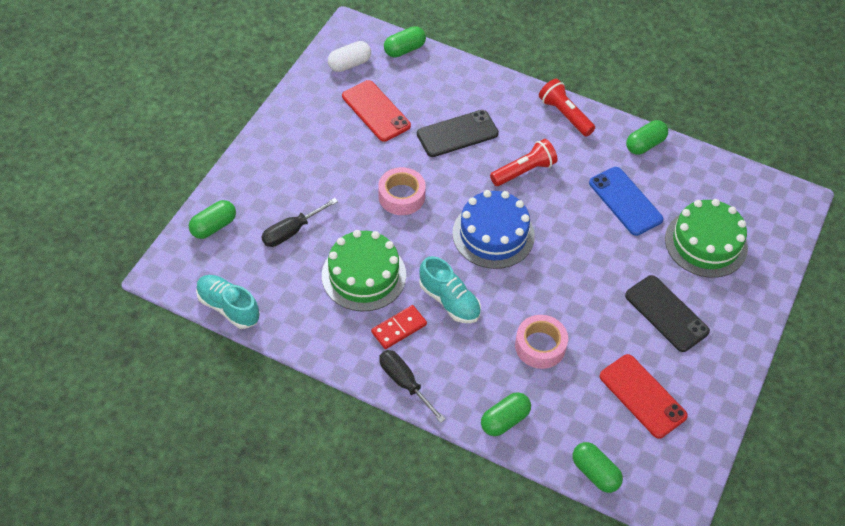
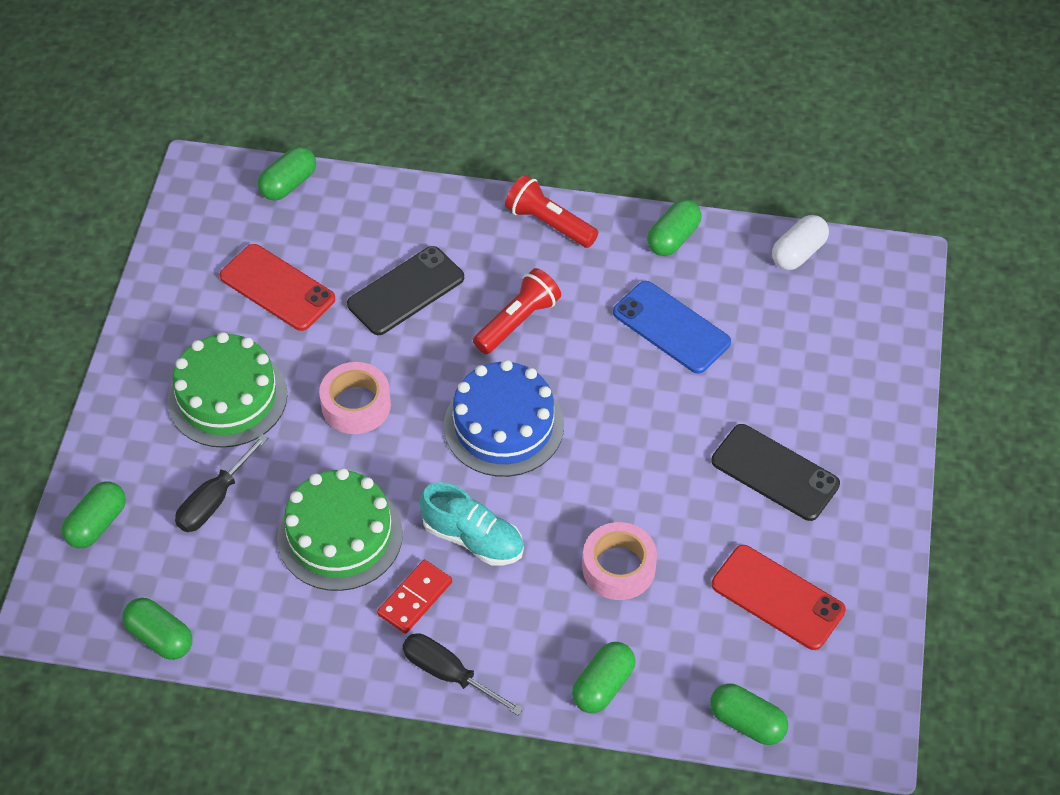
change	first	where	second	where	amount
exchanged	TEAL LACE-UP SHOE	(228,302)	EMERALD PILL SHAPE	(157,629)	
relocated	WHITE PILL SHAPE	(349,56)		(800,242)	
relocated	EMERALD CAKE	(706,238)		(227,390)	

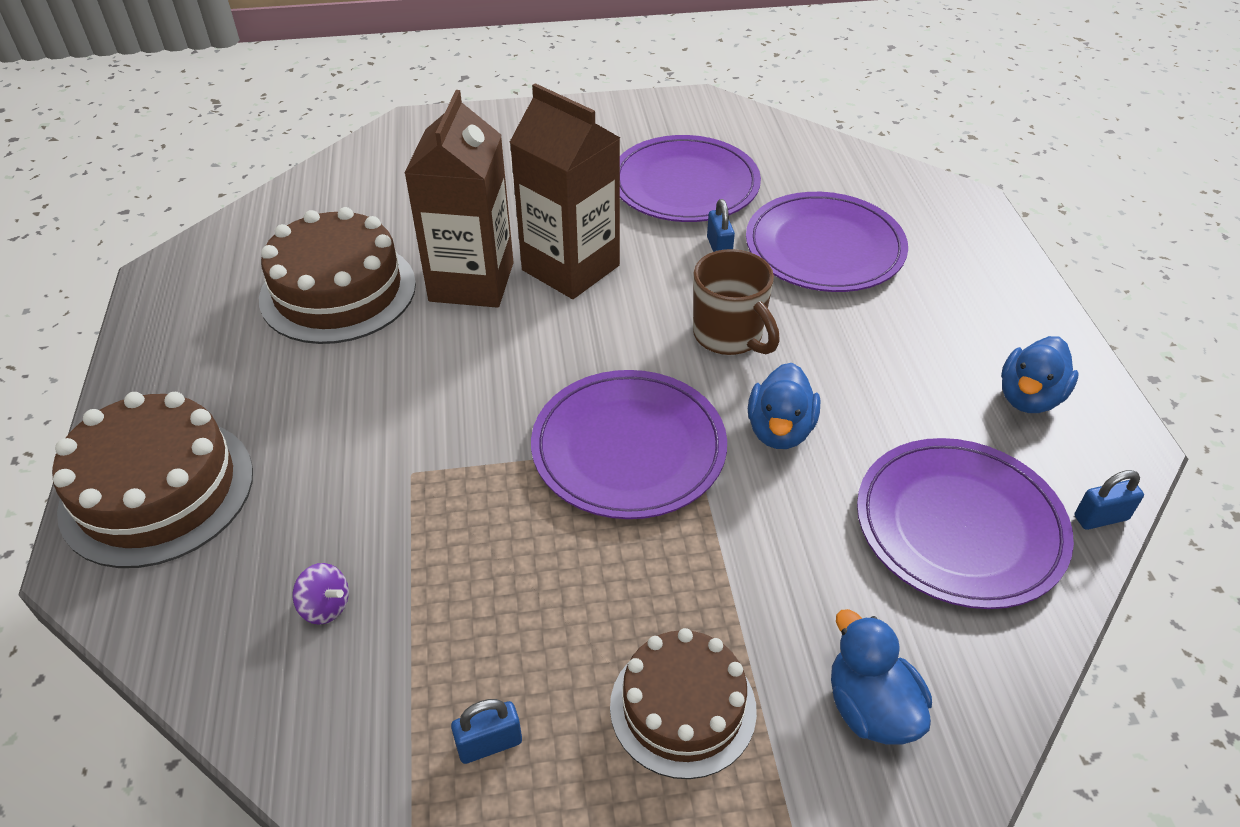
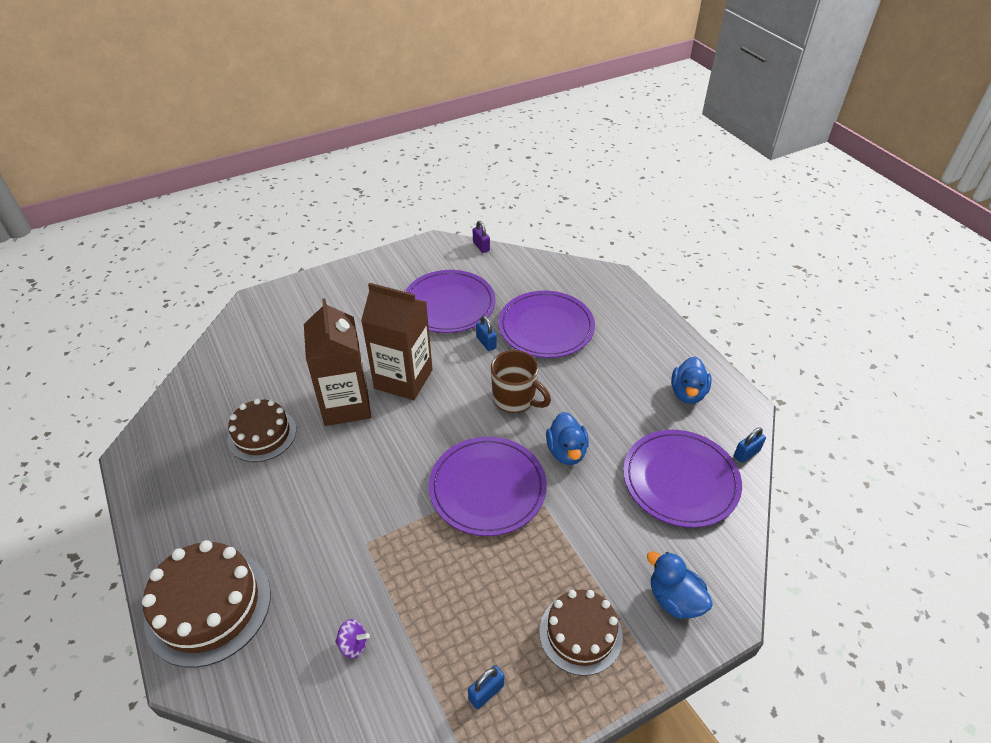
change	first	where	second	where	amount
size	RUSSET CAKE	(337,275)		(261,430)	x0.66
appeared			PURPLE LOCK	(481,237)	

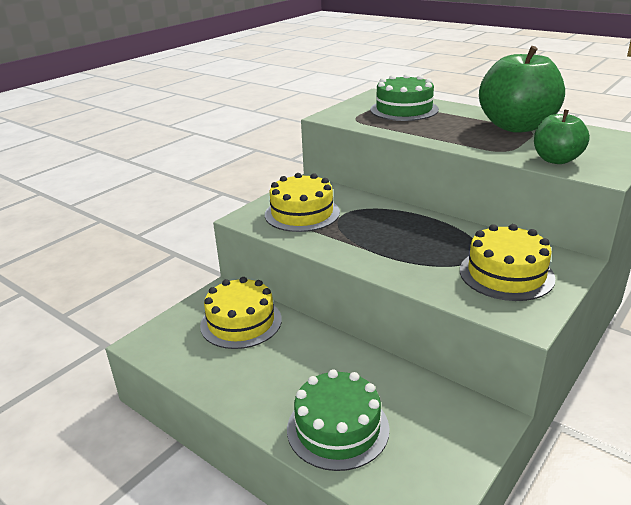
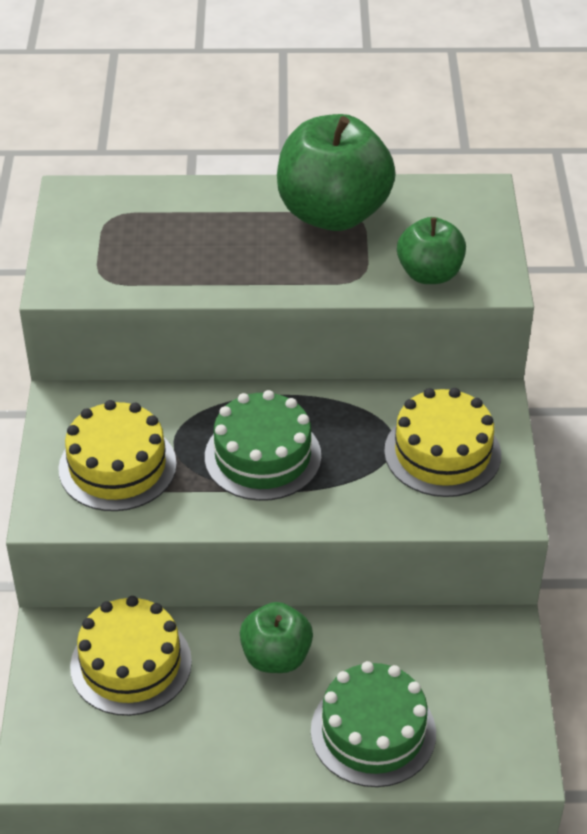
change	first	where	second	where	amount
relocated	EMERALD CAKE	(404,97)		(263,445)	
appeared			EMERALD TOY APPLE	(276,637)	

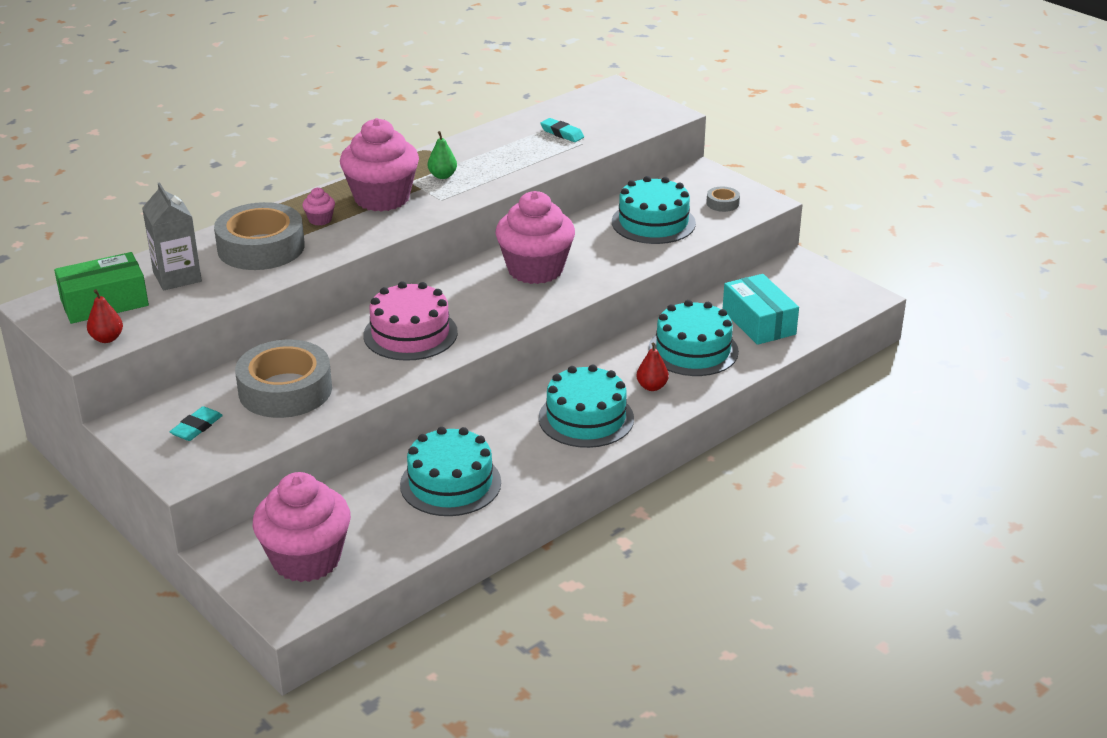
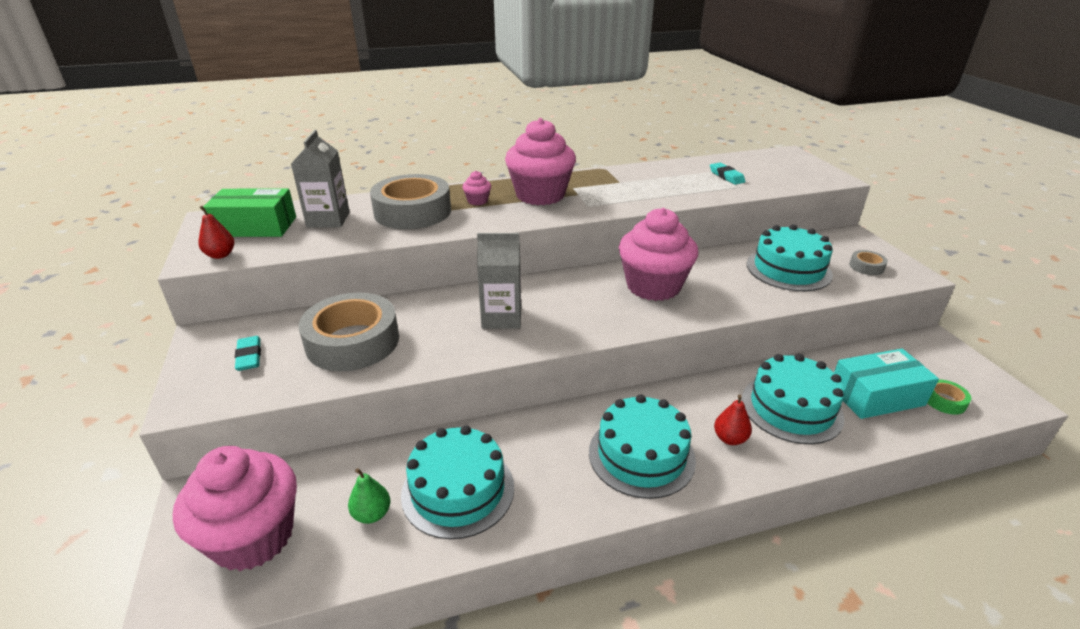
change	first	where	second	where	amount
spun	TEAL GUM ERASER	(196,423)		(248,353)	75 degrees counterclockwise
exchanged	ROSE-PINK CAKE	(410,321)	ASH-GREY JUICE CARTON	(499,281)	
relocated	EMERALD TOY PEAR	(442,155)		(369,496)	
spun	TEAL PARCEL	(761,309)		(886,384)	75 degrees clockwise
appeared			EMERALD STICKY TAPE	(949,397)	

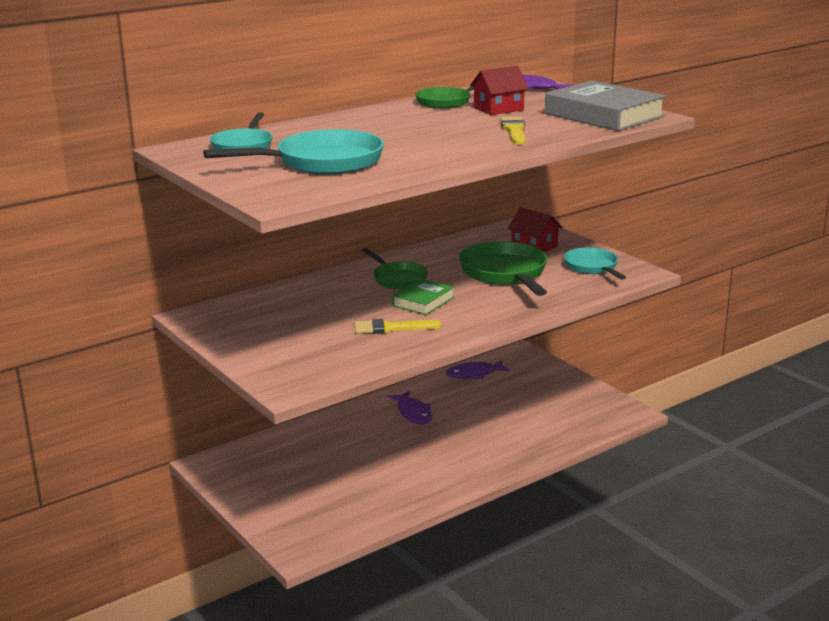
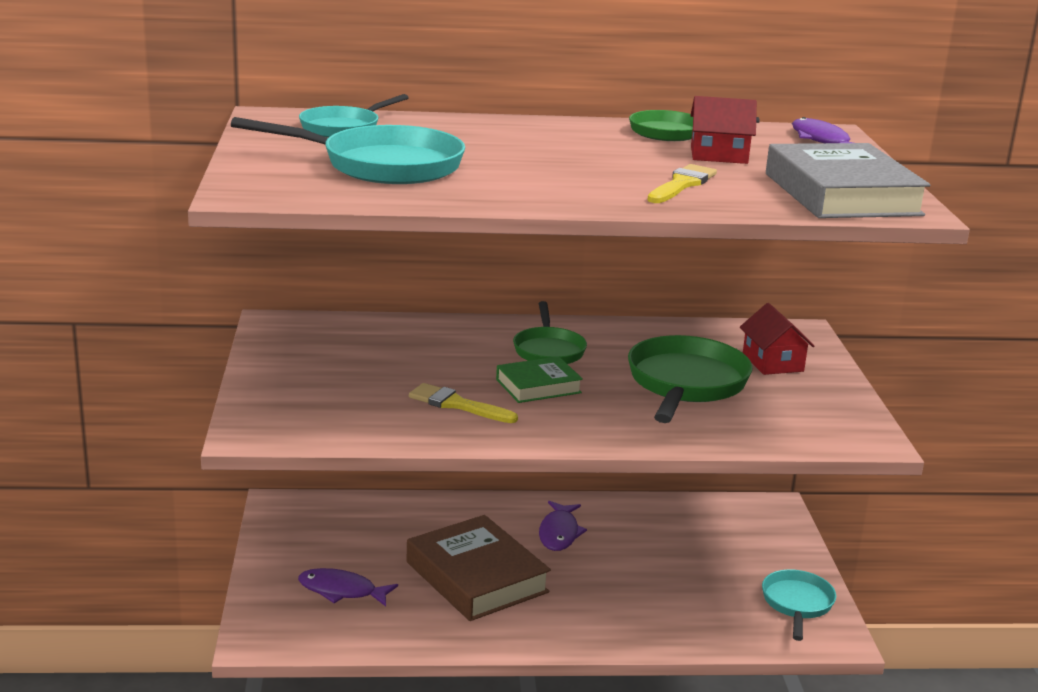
change	first	where	second	where	amount
relocated	PURPLE FISH FIGURE	(478,369)		(348,587)	
relocated	TEAL SKILLET	(595,264)		(799,605)	
appeared			RUSSET BOOK	(479,568)	

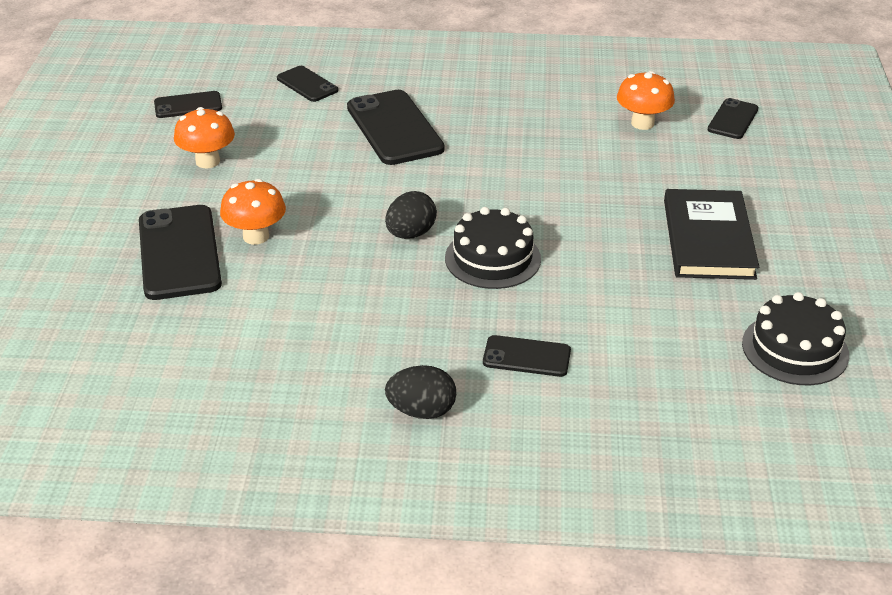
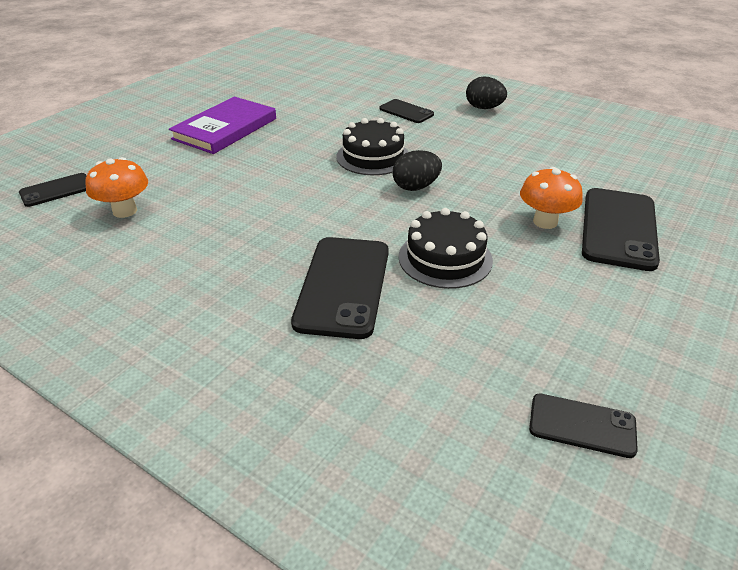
change	first	where	second	where	amount
missing	ORANGE FUNGUS	(204,137)			
missing	BLACK MOBILE PHONE	(307,84)			
colour	BLACK BOOK	(711,234)	PURPLE BOOK	(222,125)	
relocated	BLACK CAKE	(795,338)		(445,248)	

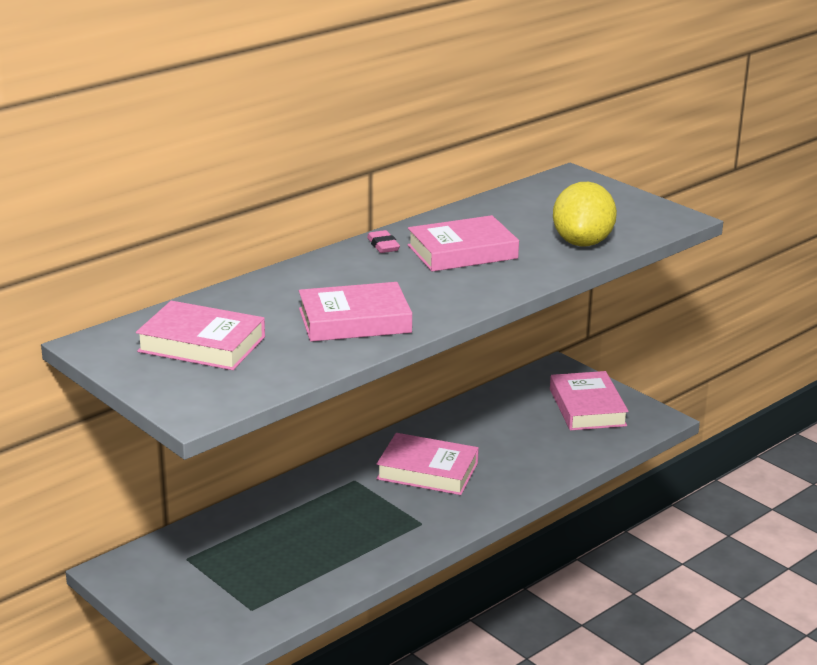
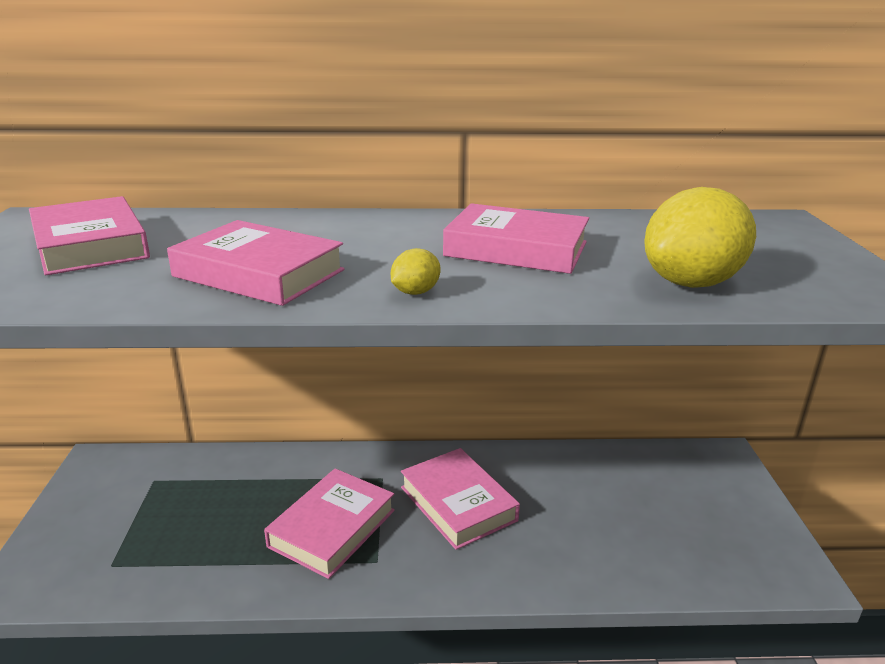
change	first	where	second	where	amount
missing	ROSE-PINK GUM ERASER	(383,241)			
relocated	ROSE-PINK BOOK	(589,400)		(329,523)	
appeared			GOLDEN LEMON	(415,271)	

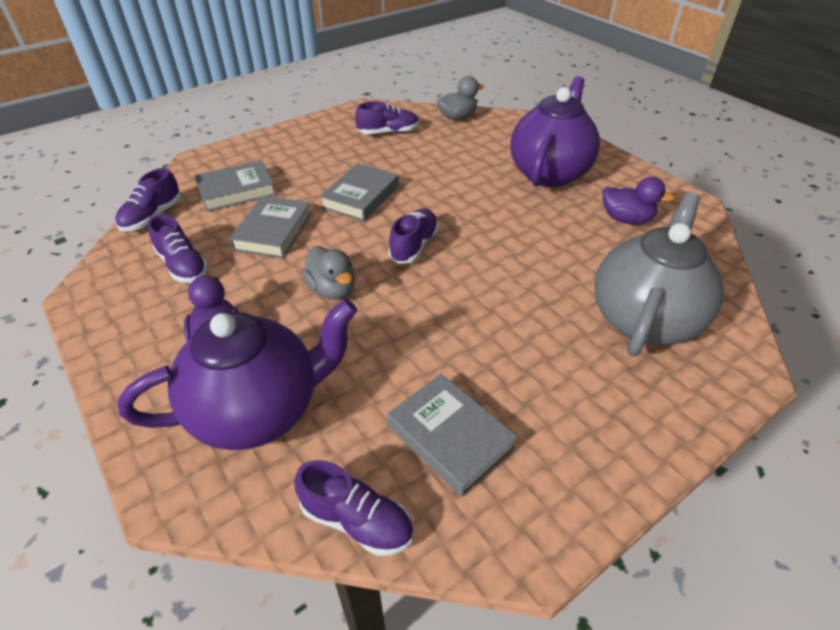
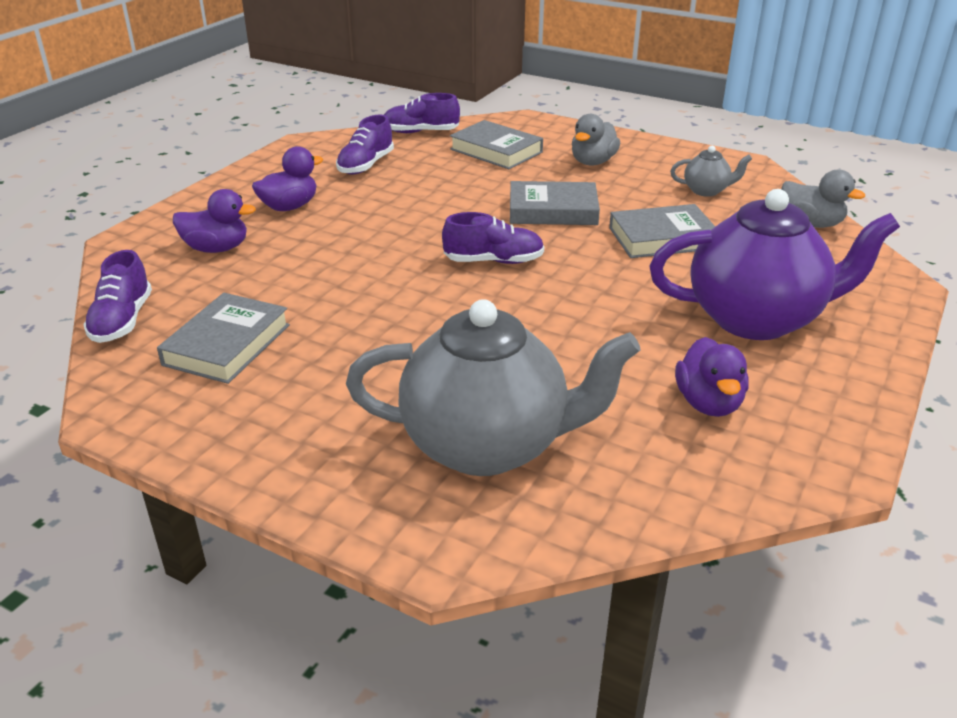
change	first	where	second	where	amount
exchanged	PURPLE CHINA TEAPOT	(237,374)	PURPLE DUCK	(214,221)	
relocated	ASH-GREY BOOK	(270,227)		(662,231)	
relocated	ASH-GREY DUCK	(328,273)		(596,139)	
exchanged	PURPLE LACE-UP SHOE	(387,117)	ASH-GREY CHINA TEAPOT	(711,171)	

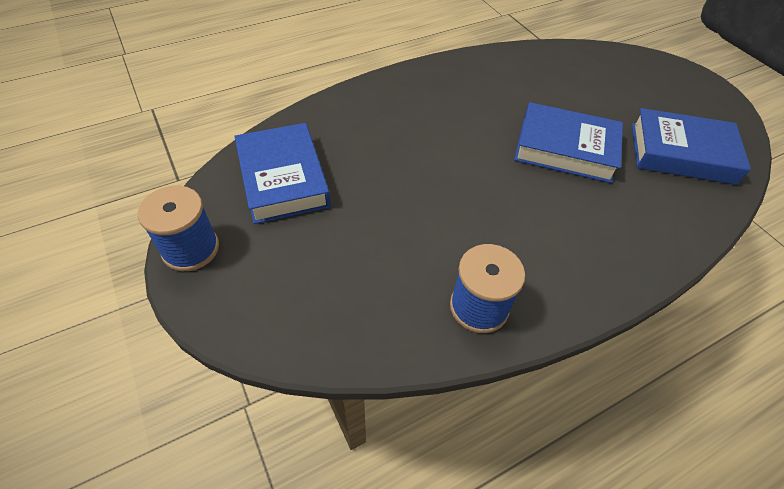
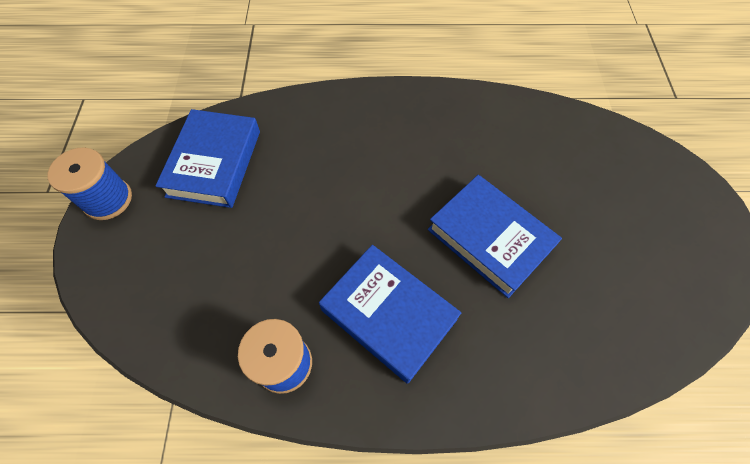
change	first	where	second	where	amount
relocated	BLUE BOOK	(691,146)		(390,314)	

